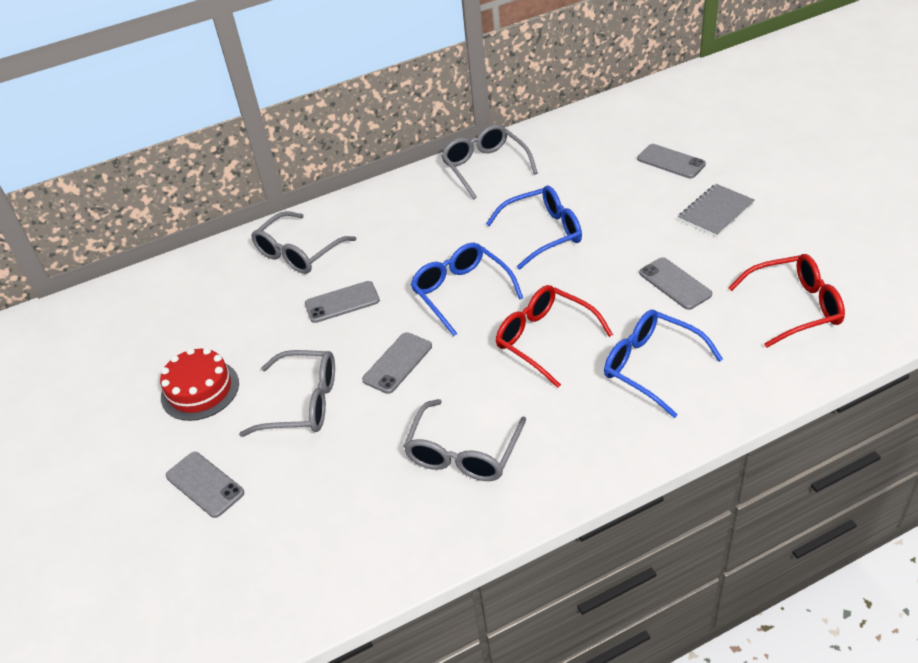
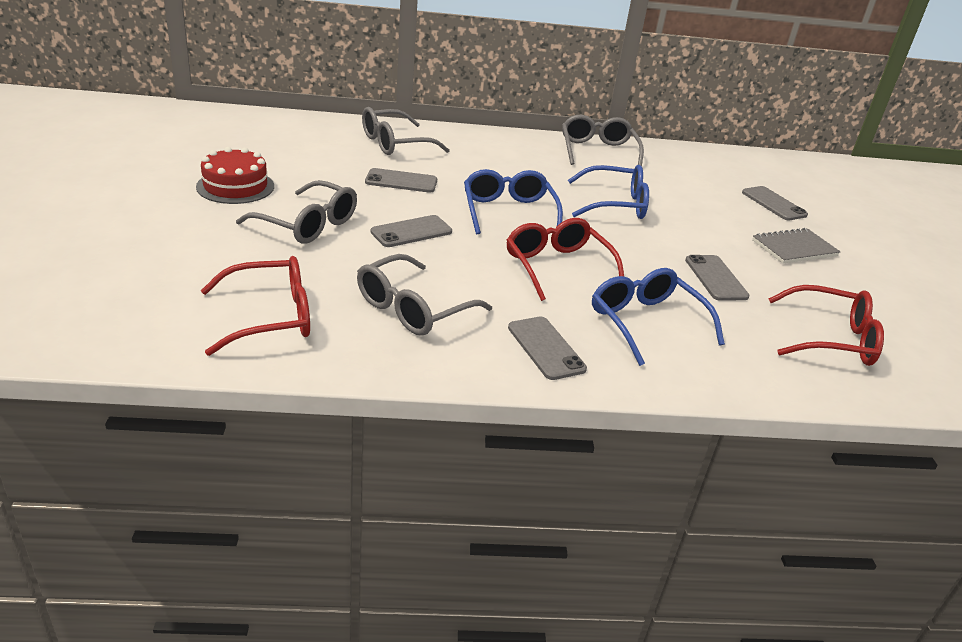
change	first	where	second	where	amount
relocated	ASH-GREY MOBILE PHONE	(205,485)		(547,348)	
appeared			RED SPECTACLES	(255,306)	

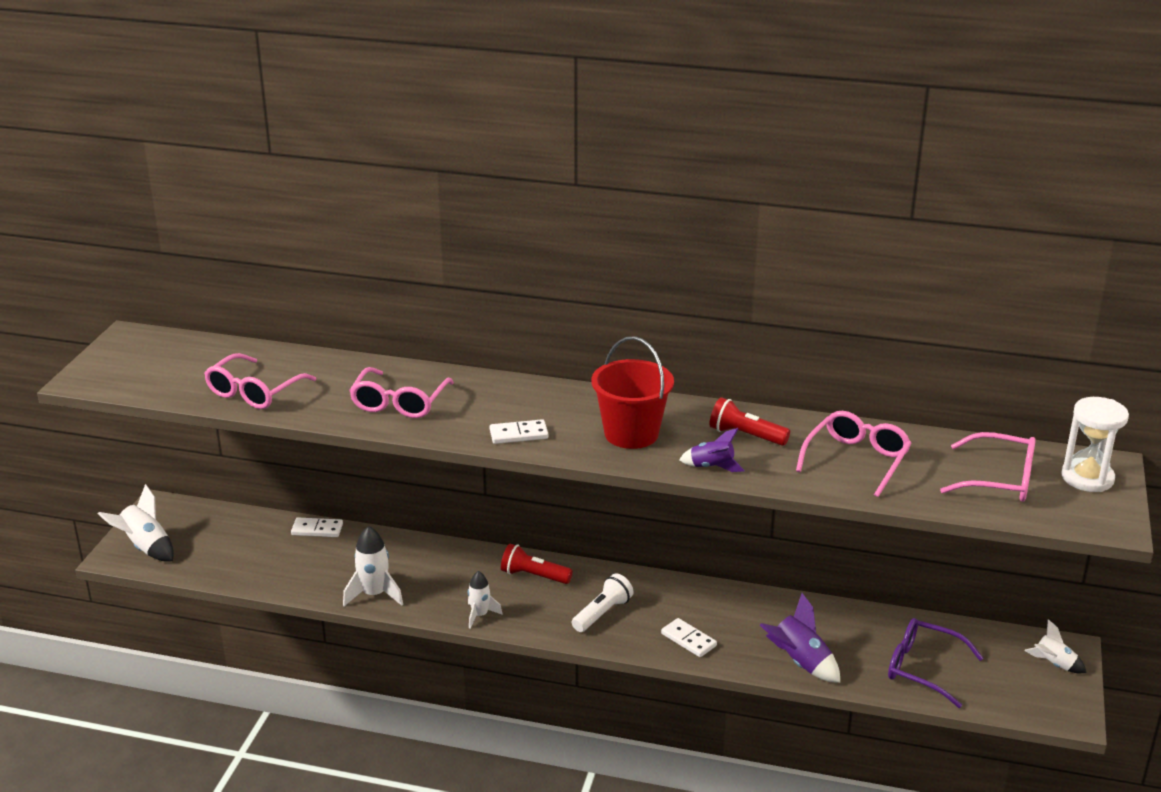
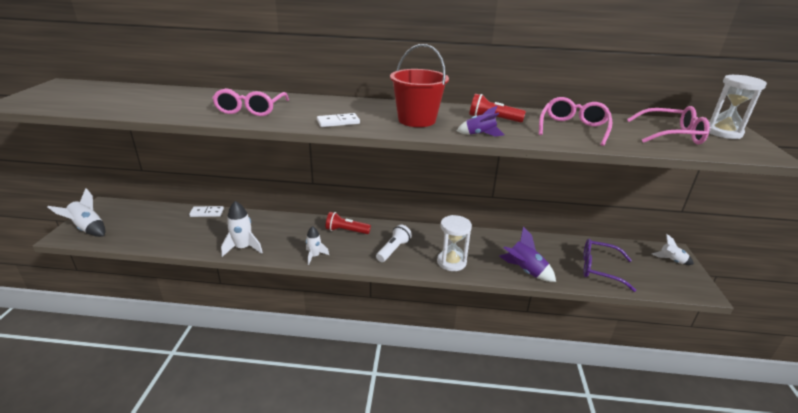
change	first	where	second	where	amount
missing	ROSE-PINK SPECTACLES	(260,381)			
exchanged	WHITE DOMINO TILE	(689,637)	WHITE HOURGLASS	(454,243)	

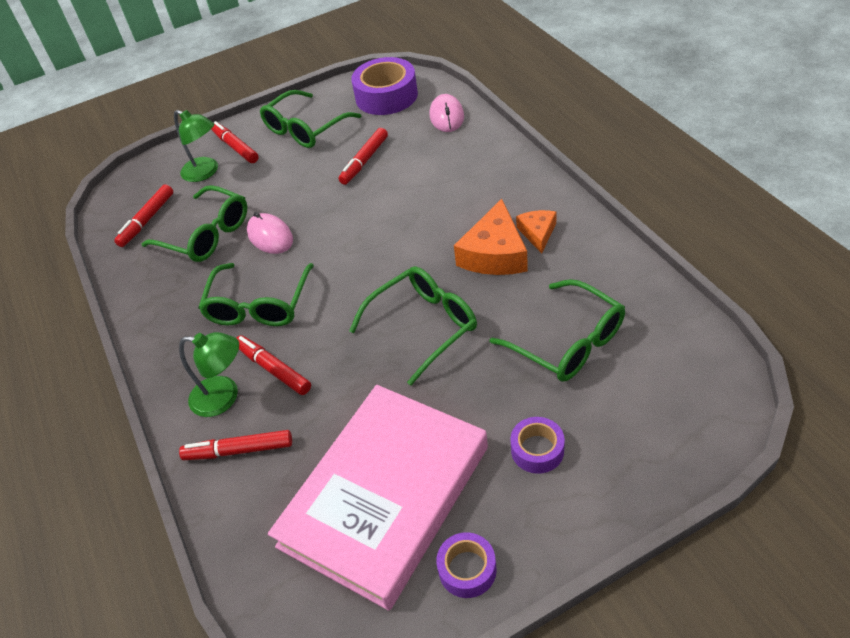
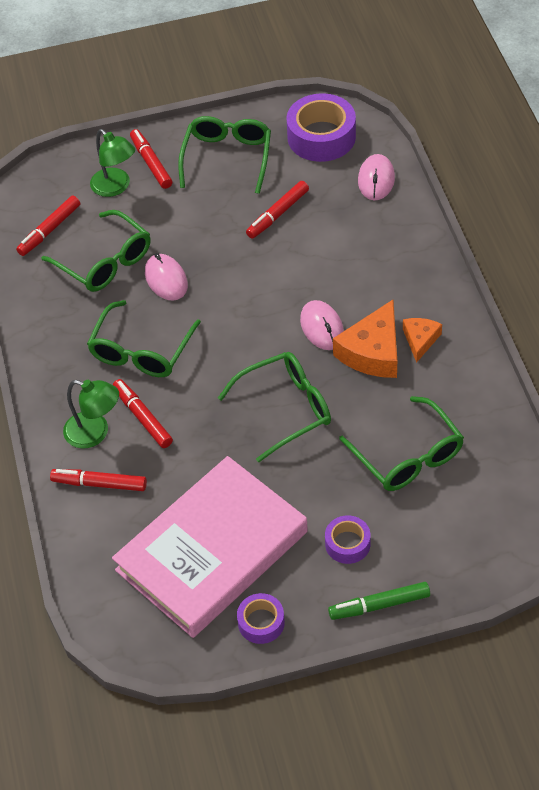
change	first	where	second	where	amount
spun	EMERALD SPECTACLES	(311,119)		(224,155)	135 degrees clockwise
appeared			ROSE-PINK COMPUTER MOUSE	(322,325)	
appeared			EMERALD MARKER PEN	(379,601)	

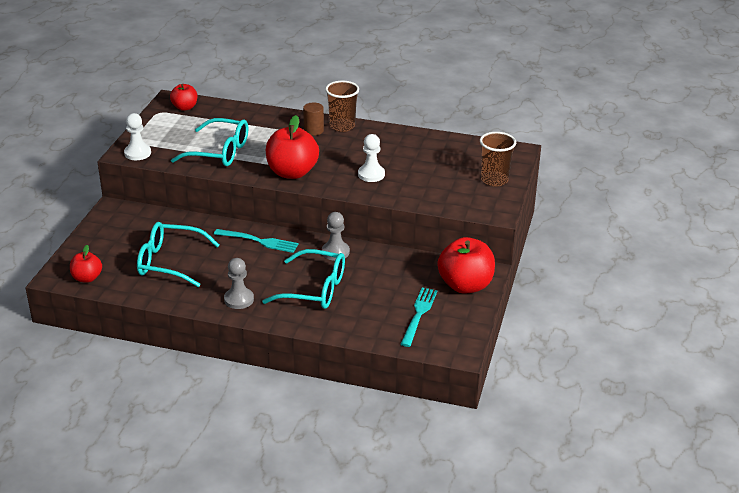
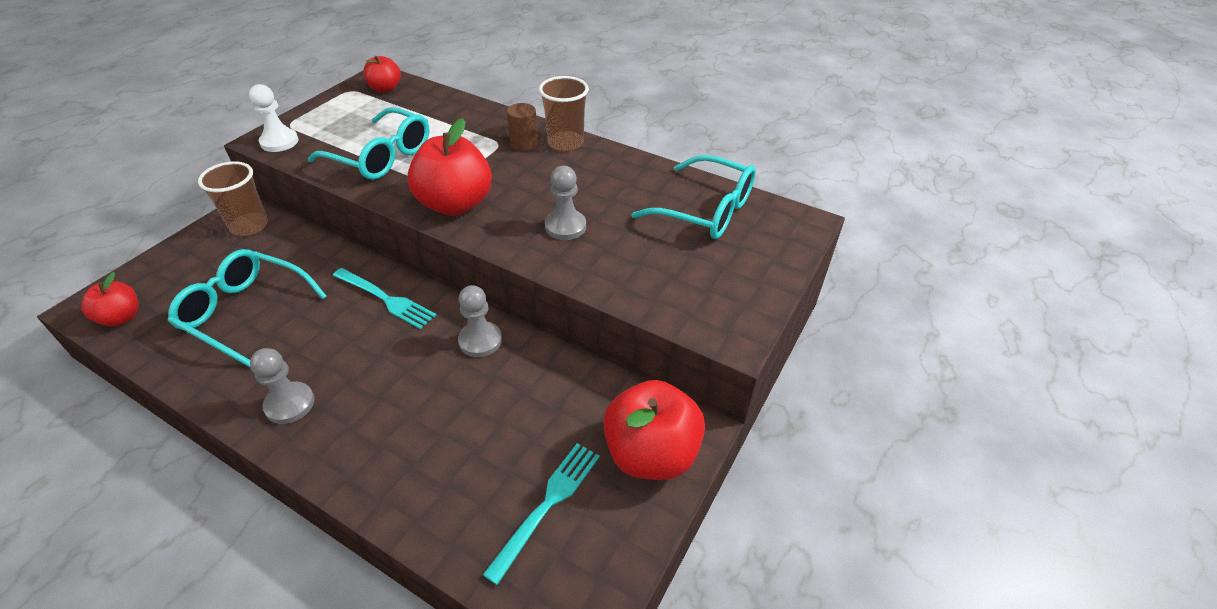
change	first	where	second	where	amount
relocated	TEAL SPECTACLES	(303,279)		(694,197)	
colour	WHITE GAME PAWN	(371,158)	ASH-GREY GAME PAWN	(565,203)	
relocated	RUSSET CUP	(498,159)		(233,198)	

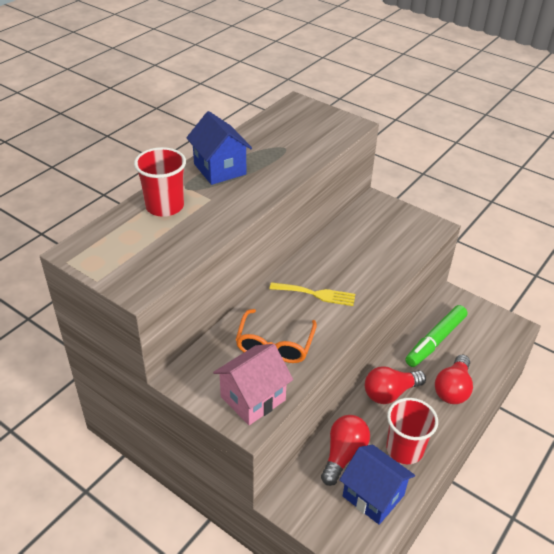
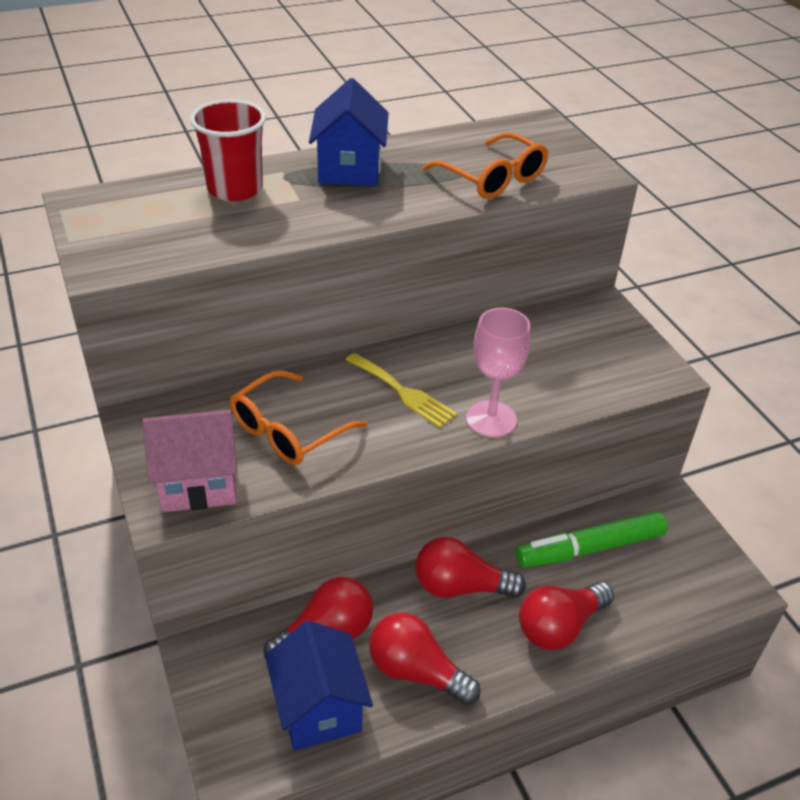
change	first	where	second	where	amount
exchanged	RED CUP	(412,431)	RED LIGHT BULB	(425,659)	
appeared			ORANGE SPECTACLES	(485,165)	
appeared			ROSE-PINK CHALICE	(498,372)	

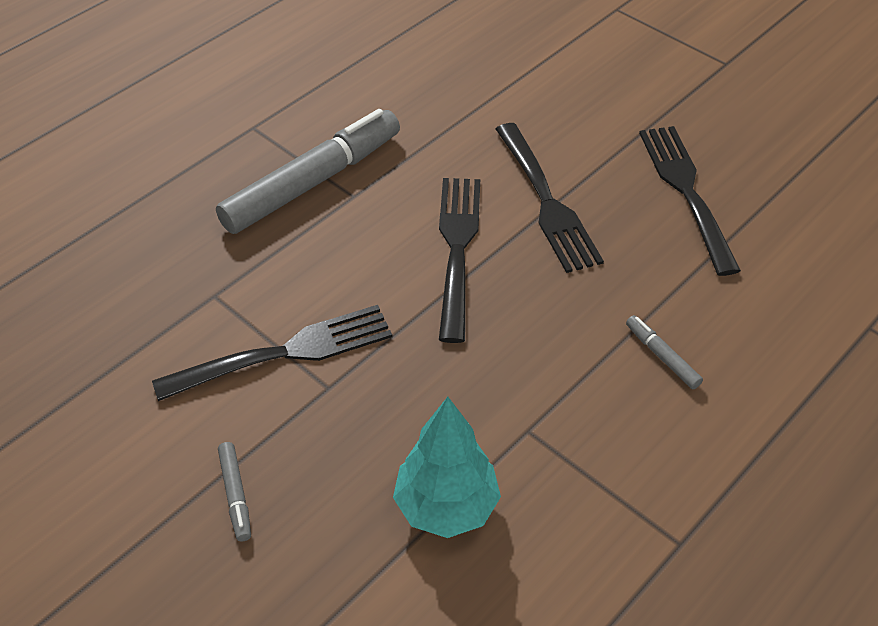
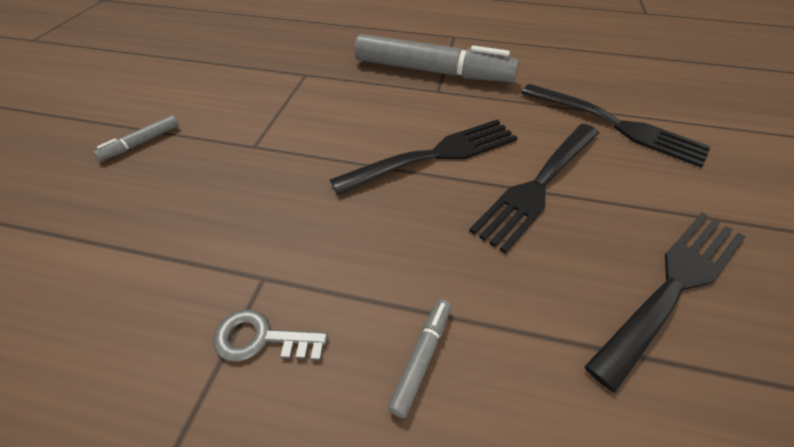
change	first	where	second	where	amount
relocated	BLACK DINNER FORK	(272,353)		(616,126)	
missing	TEAL TREE	(447,467)			
appeared			ASH-GREY KEY	(270,335)	

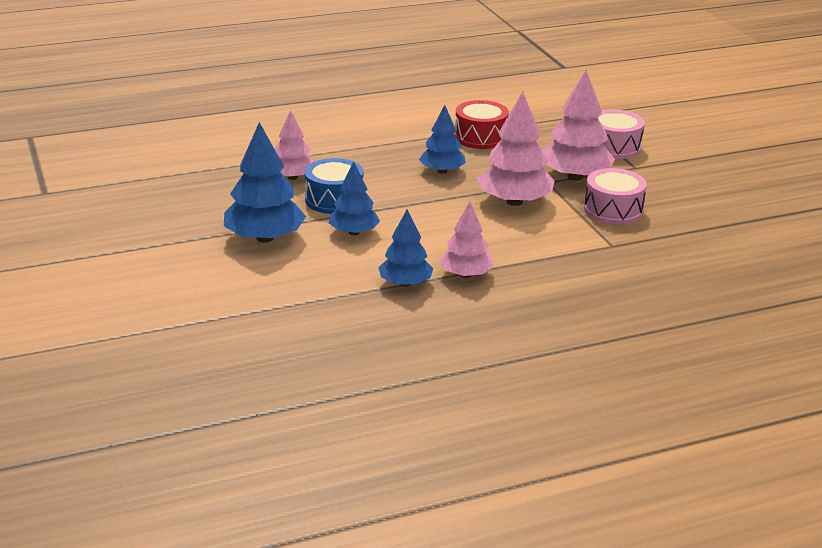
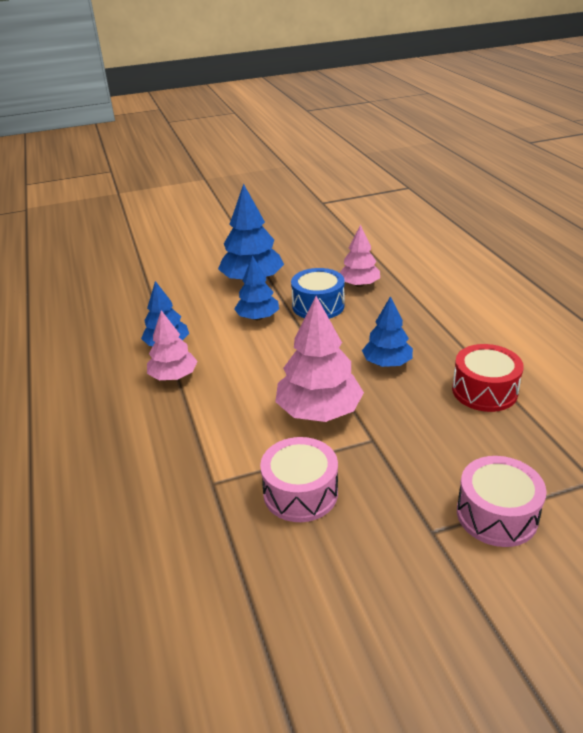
change	first	where	second	where	amount
missing	ROSE-PINK TREE	(578,125)			

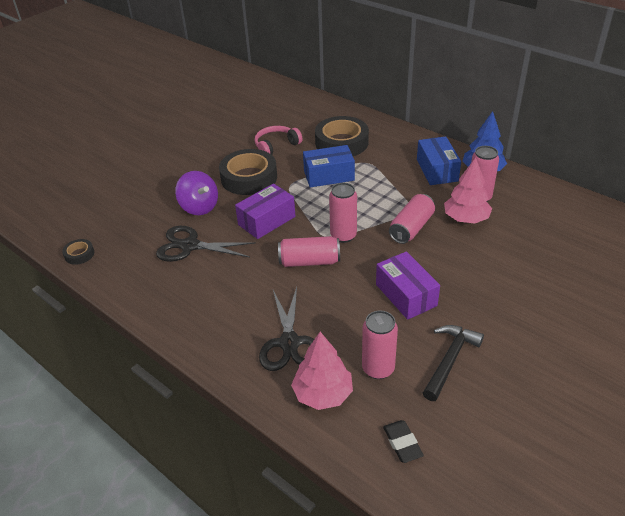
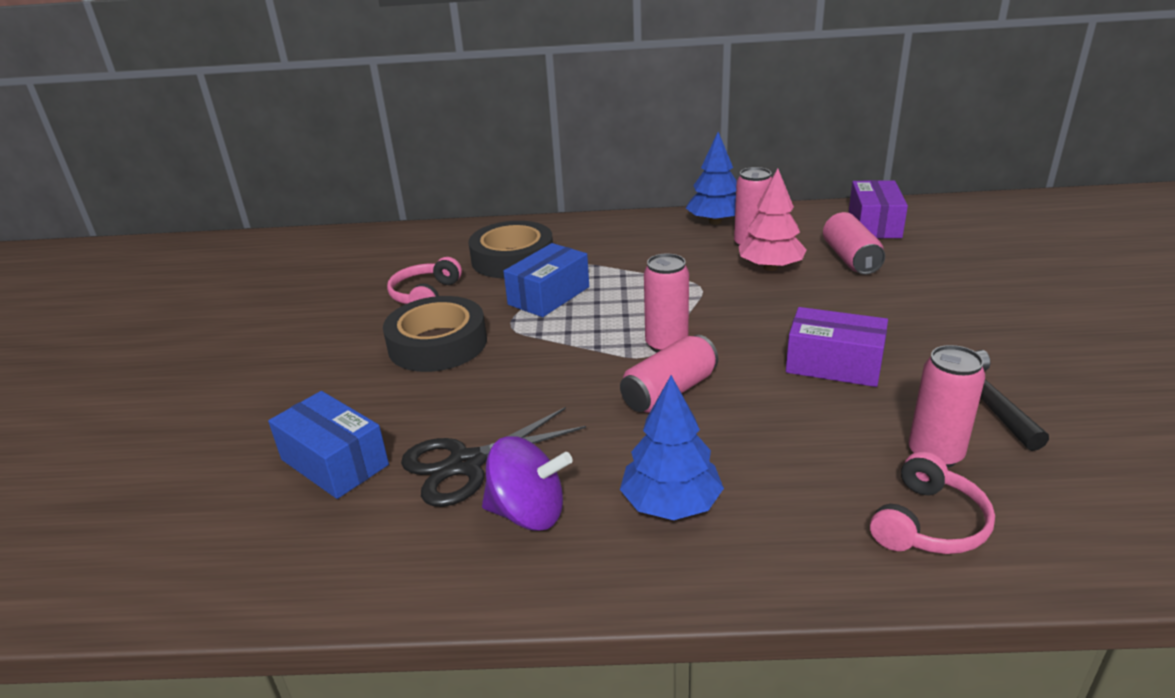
change	first	where	second	where	amount
missing	BLACK STICKY TAPE	(78,252)			
relocated	PURPLE WHIRLIGIG	(196,193)		(527,483)	
relocated	PURPLE PARCEL	(265,211)		(878,209)	
missing	BLACK SHEARS	(286,329)			
exchanged	ROSE-PINK TREE	(322,371)	ROSE-PINK OVER-EAR HEADPHONES	(932,502)	
missing	BLACK GUM ERASER	(403,441)			
relocated	ROSE-PINK CAN	(412,219)		(854,243)	
relocated	BLUE PARCEL	(439,160)		(328,445)	
appeared			BLUE TREE	(672,447)	

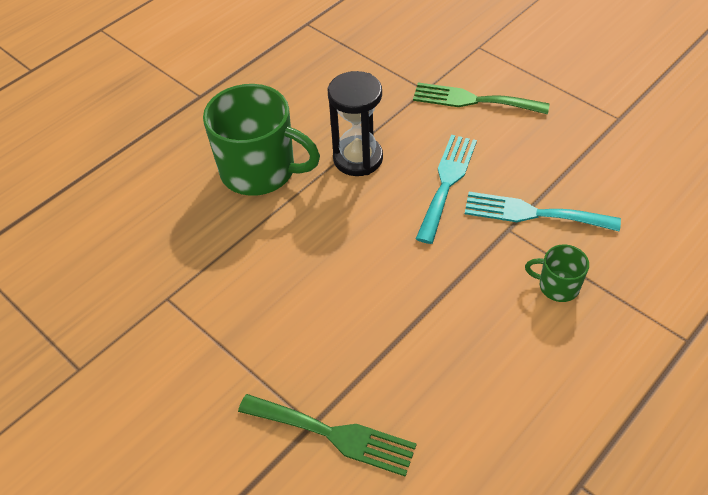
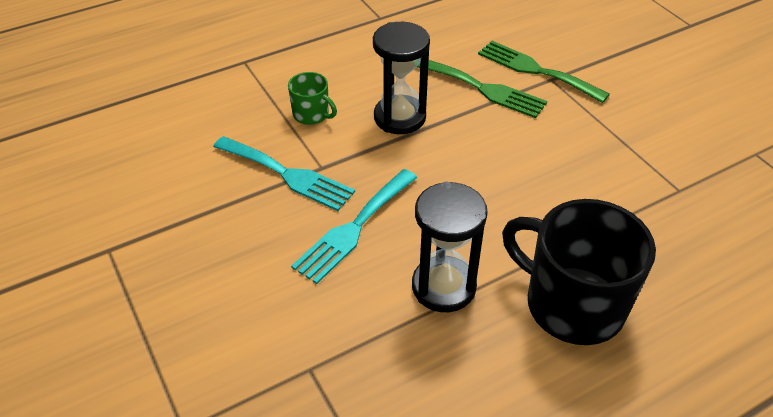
change	first	where	second	where	amount
colour	EMERALD MUG	(261,140)	BLACK MUG	(579,272)	
relocated	EMERALD DINNER FORK	(481,98)		(482,89)	
appeared			BLACK HOURGLASS	(401,78)	

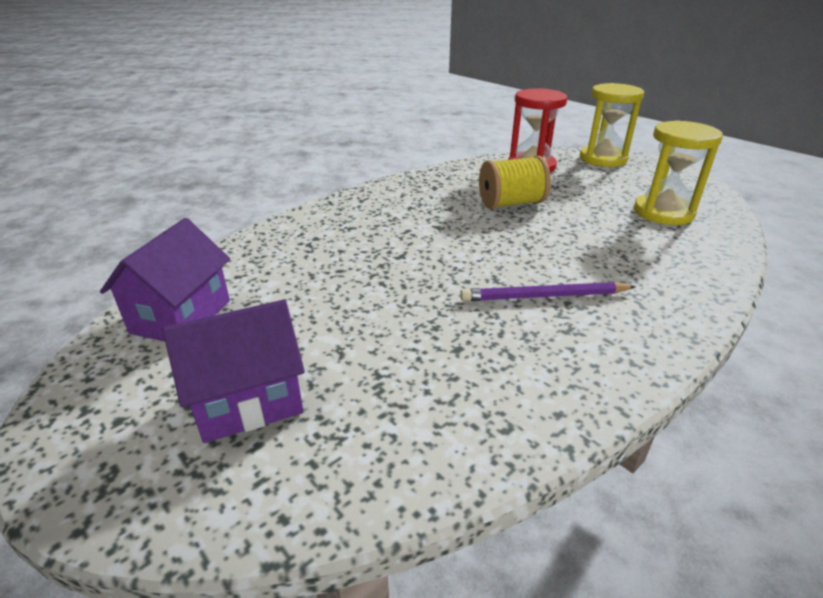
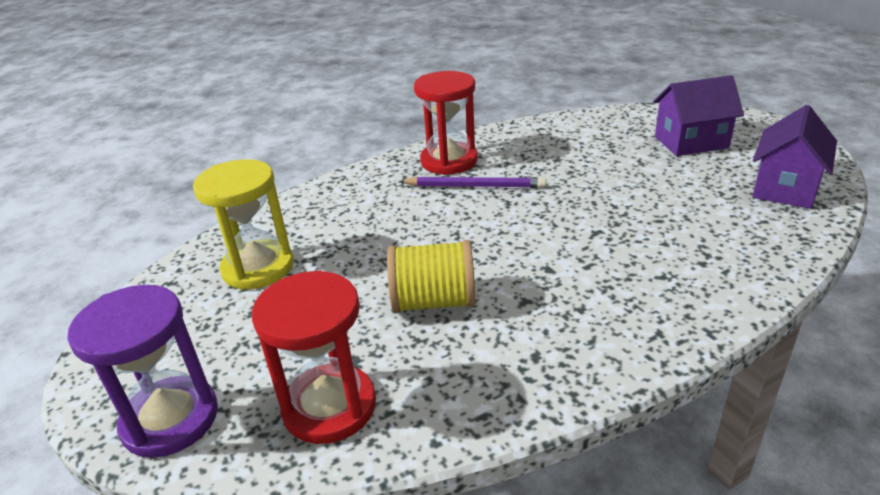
change	first	where	second	where	amount
colour	GOLDEN HOURGLASS	(612,125)	PURPLE HOURGLASS	(142,371)	
appeared			RED HOURGLASS	(446,123)	

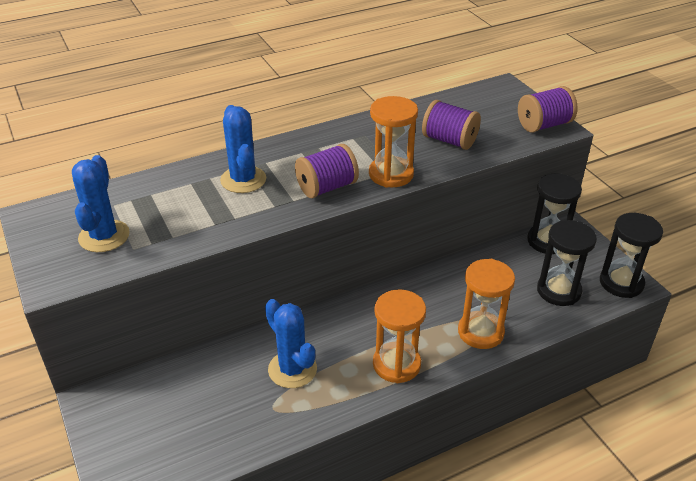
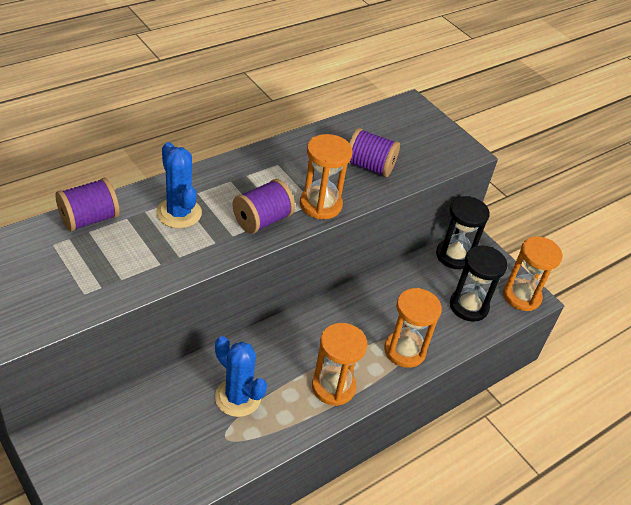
change	first	where	second	where	amount
missing	BLUE CACTUS	(101,203)			
relocated	PURPLE SPOOL	(548,109)		(88,205)	
colour	BLACK HOURGLASS	(631,255)	ORANGE HOURGLASS	(533,273)	

